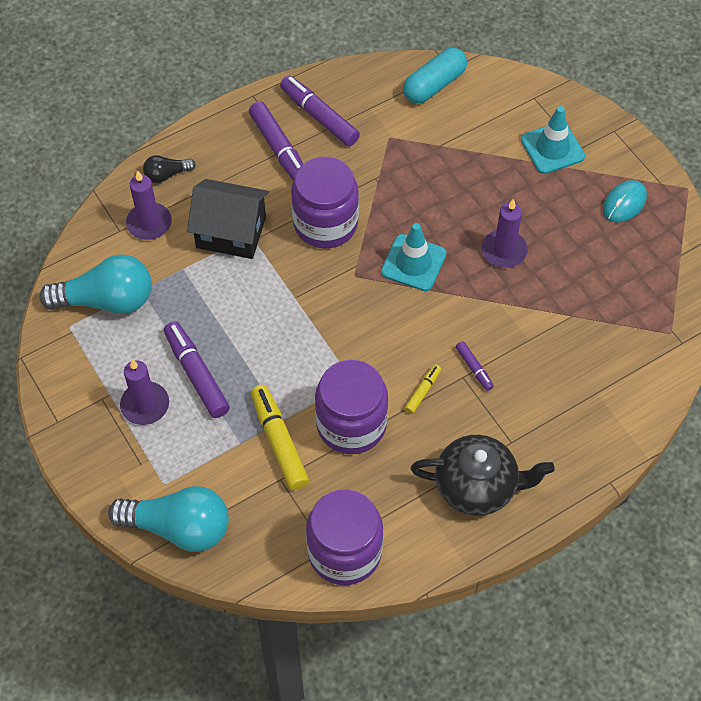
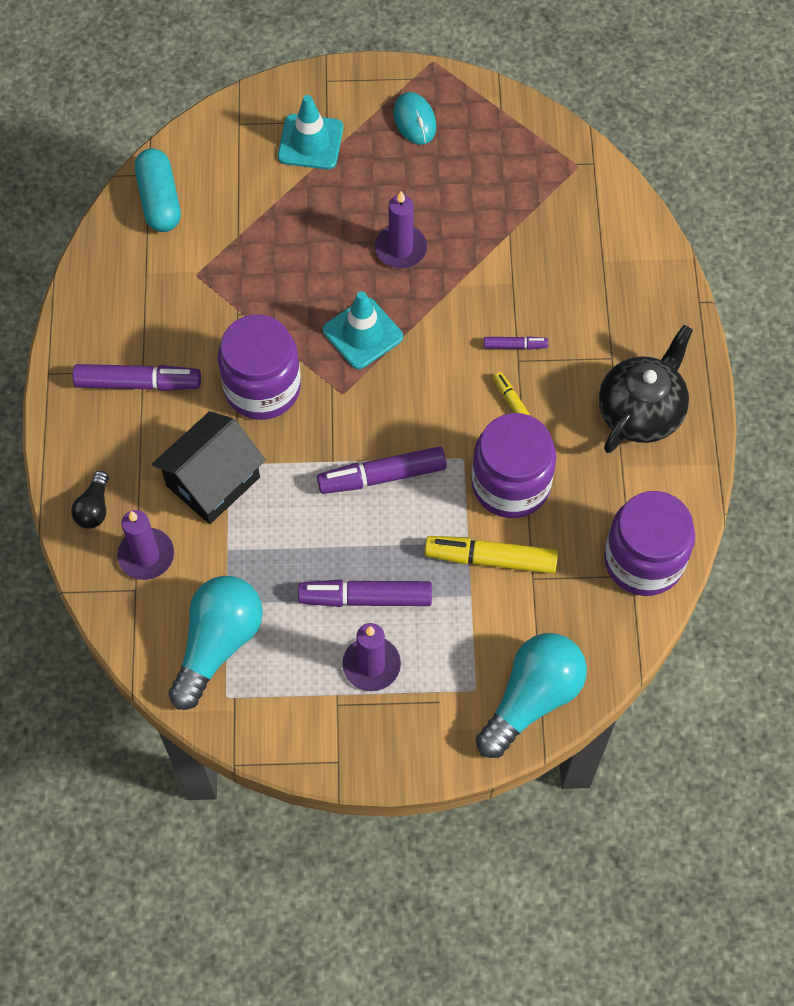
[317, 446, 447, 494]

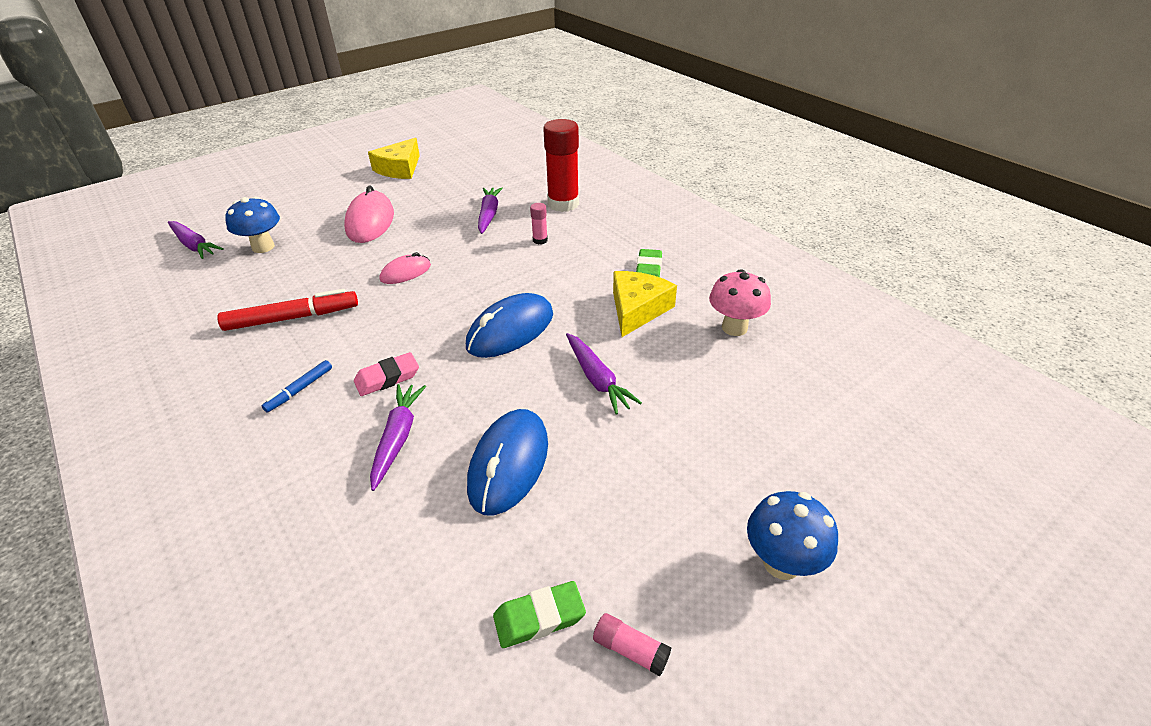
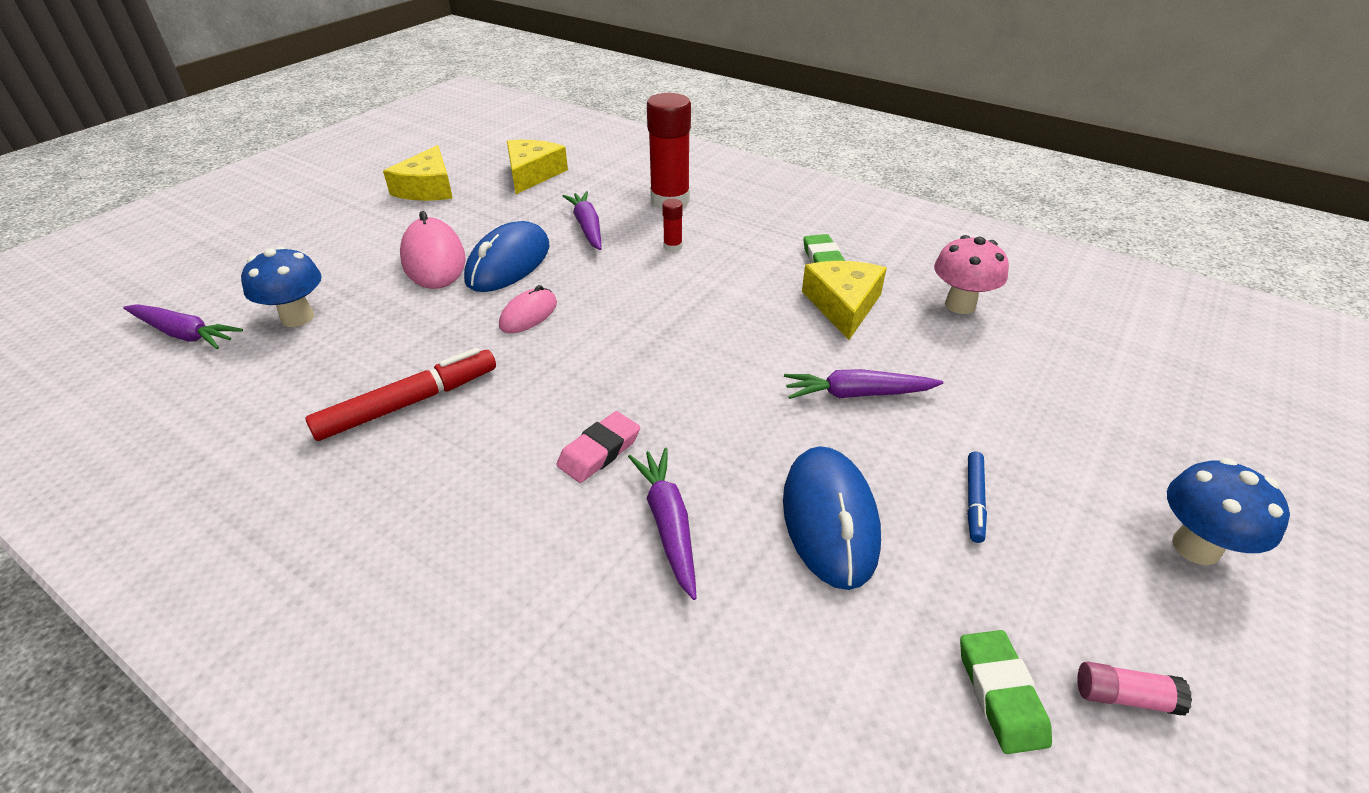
[464, 221, 549, 292]
[507, 140, 568, 194]
[662, 199, 683, 252]
[784, 369, 943, 399]
[960, 630, 1052, 754]
[967, 451, 987, 543]

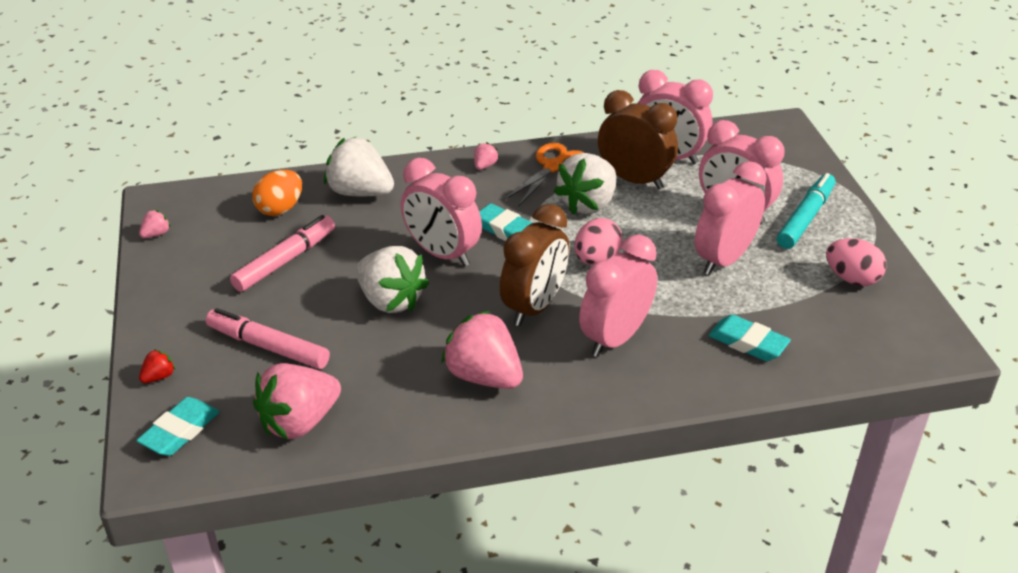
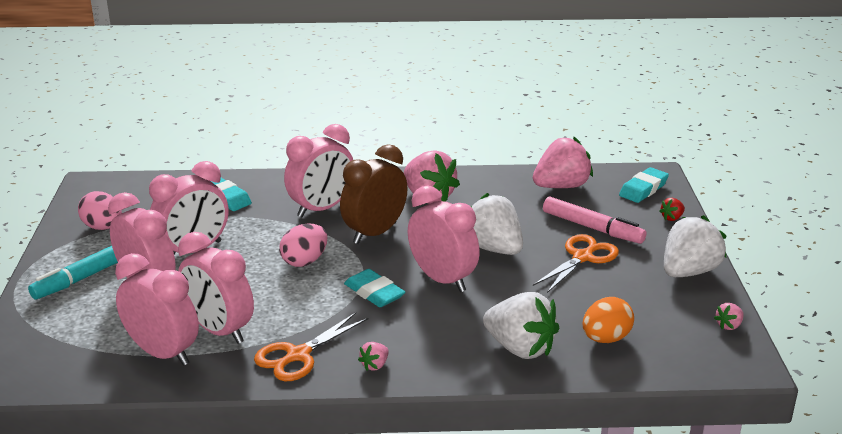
[178, 232, 254, 344]
[533, 234, 619, 293]
[664, 215, 727, 277]
[230, 215, 335, 292] (first image)

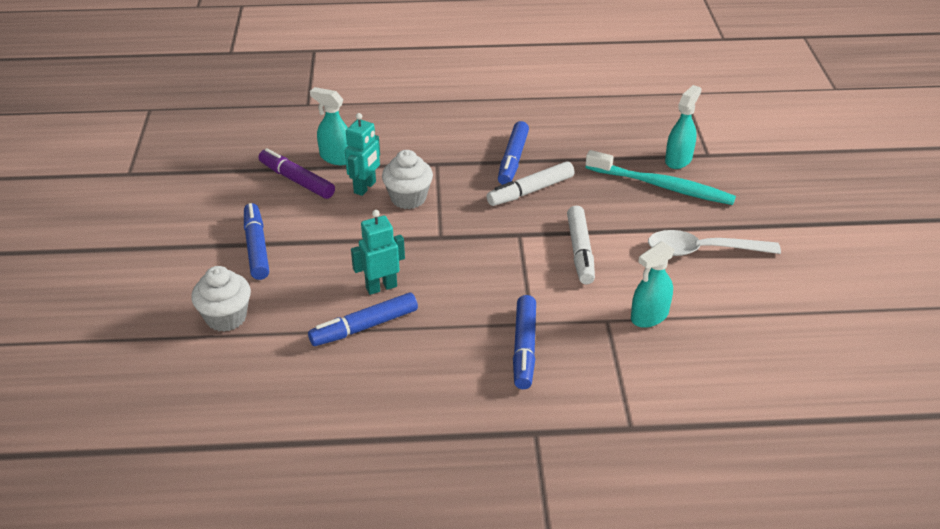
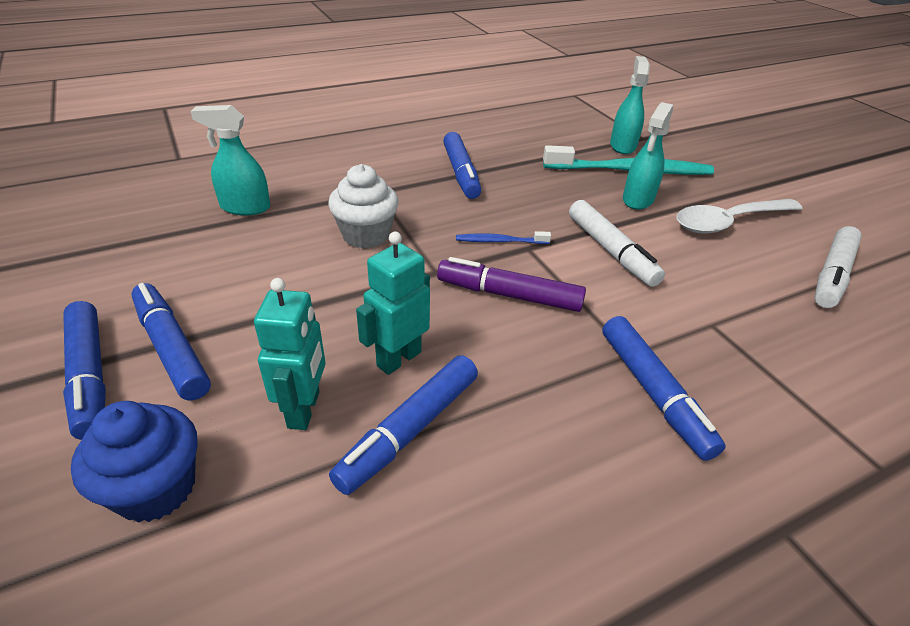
[63, 301, 106, 440]
[71, 401, 198, 523]
[254, 278, 326, 430]
[437, 257, 586, 312]
[456, 231, 551, 244]
[623, 102, 673, 210]
[815, 226, 862, 308]

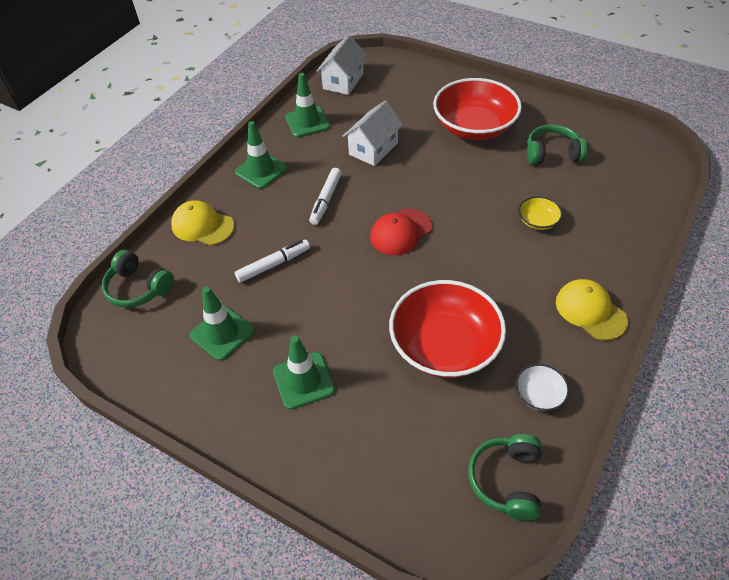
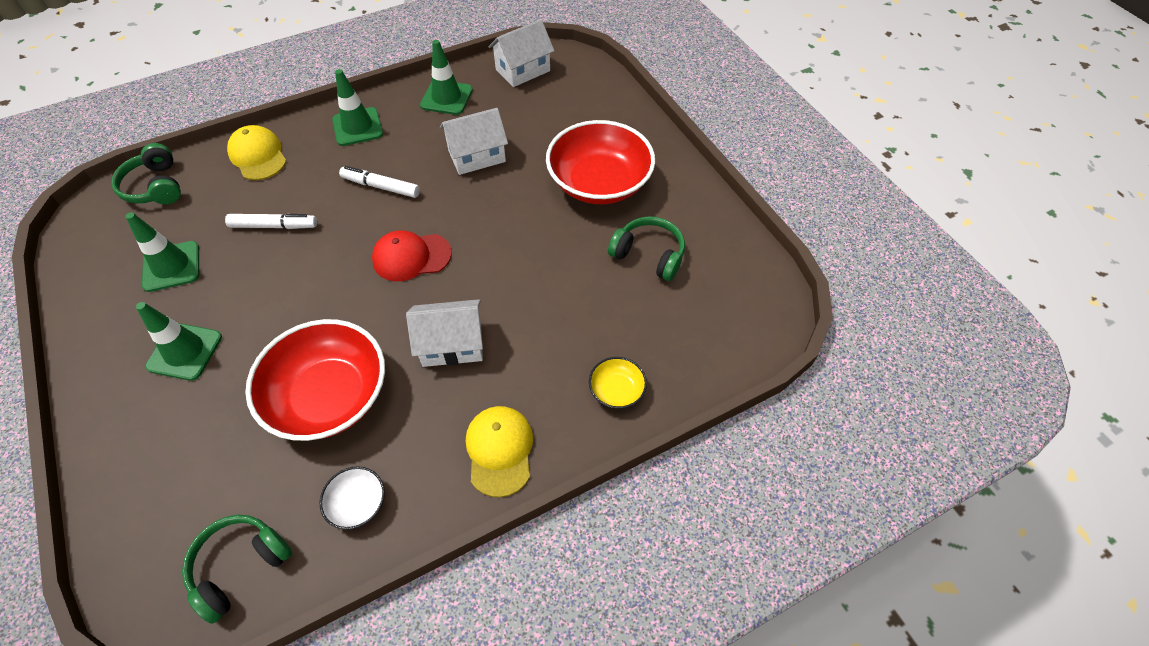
[339, 166, 420, 198]
[406, 299, 483, 367]
[589, 357, 647, 409]

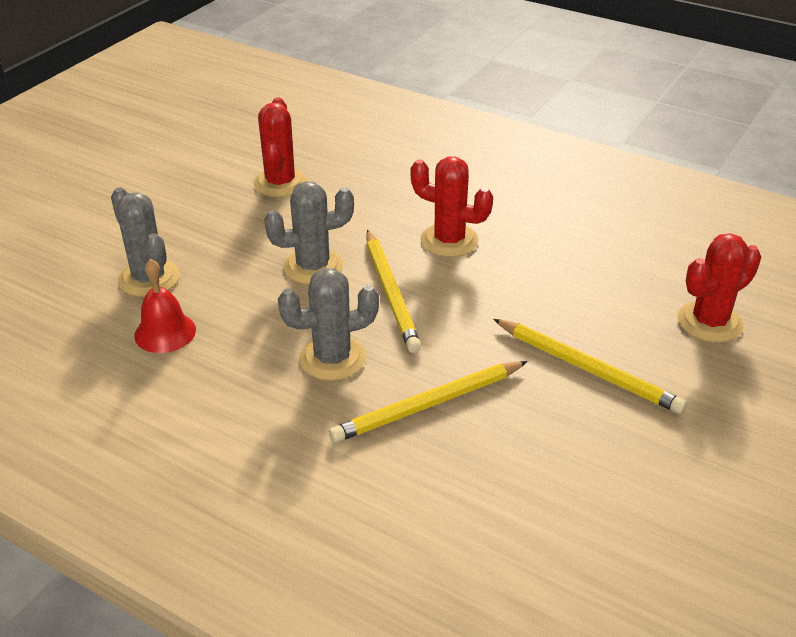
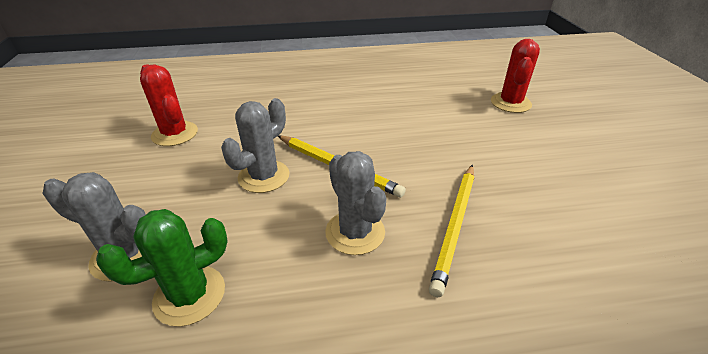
[96, 209, 228, 327]
[325, 151, 387, 255]
[410, 156, 493, 257] (first image)
[493, 319, 687, 414] (first image)

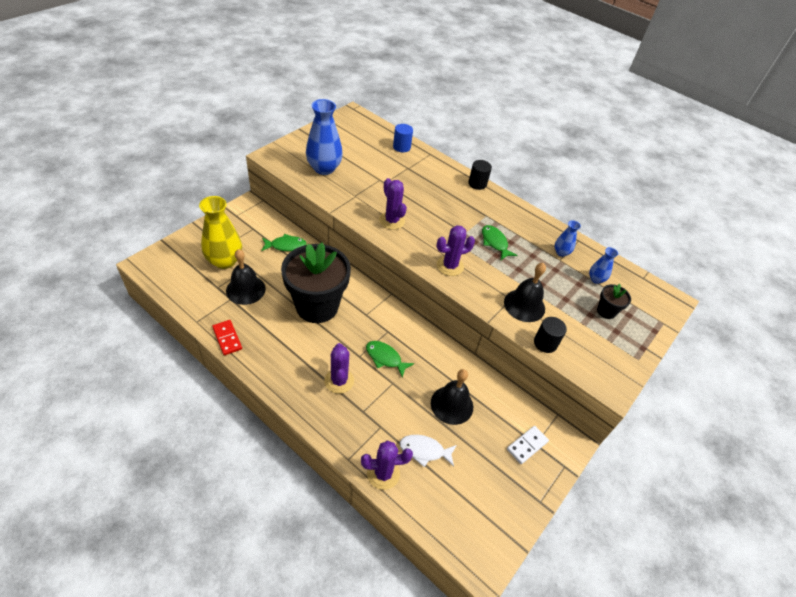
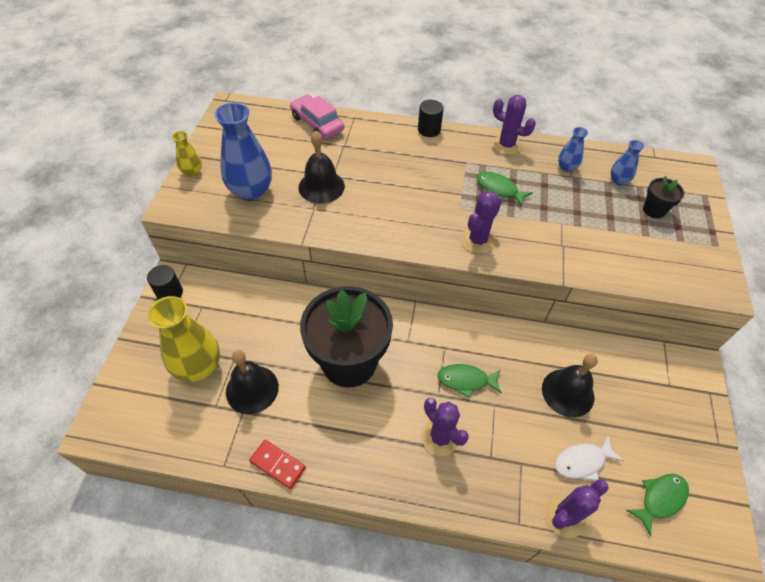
[147, 265, 183, 300]
[172, 131, 202, 177]
[290, 94, 344, 139]
[299, 131, 345, 204]
[492, 95, 536, 155]
[626, 474, 689, 536]
[507, 426, 549, 464] (first image)

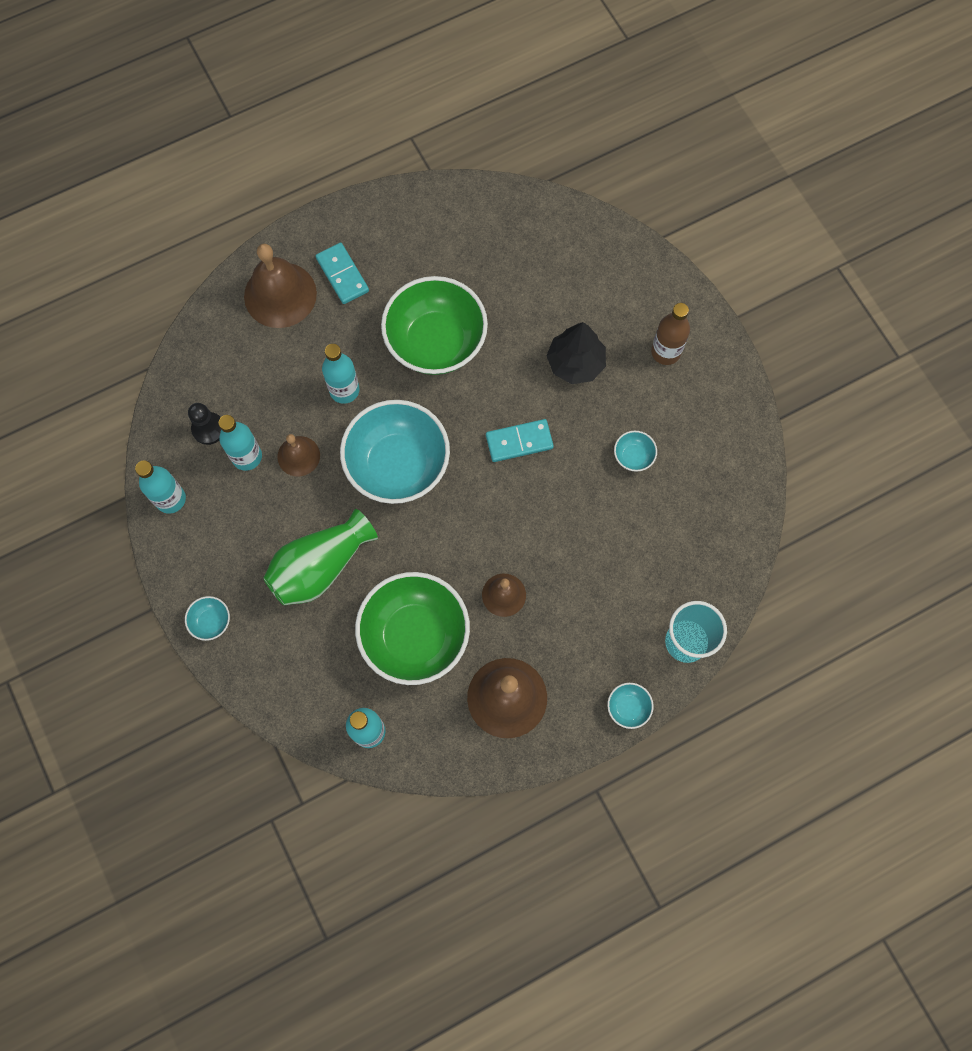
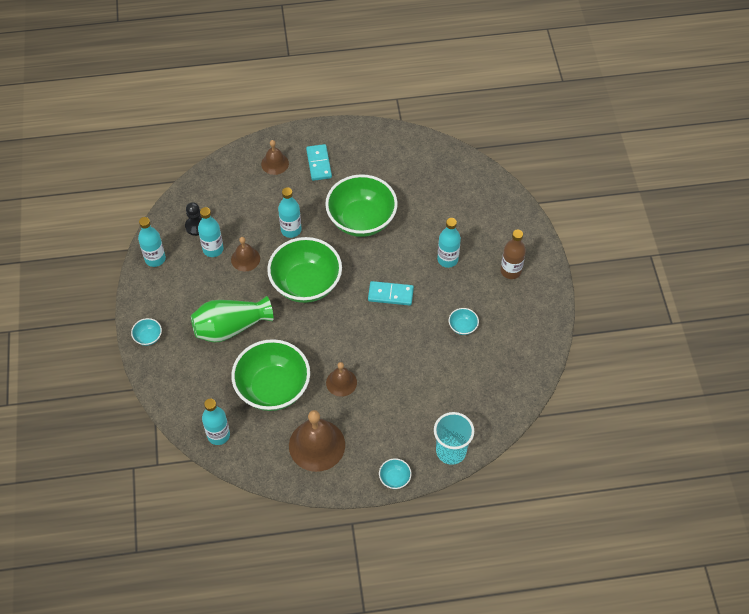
[261, 140, 289, 175]
[267, 237, 342, 303]
[437, 218, 461, 268]

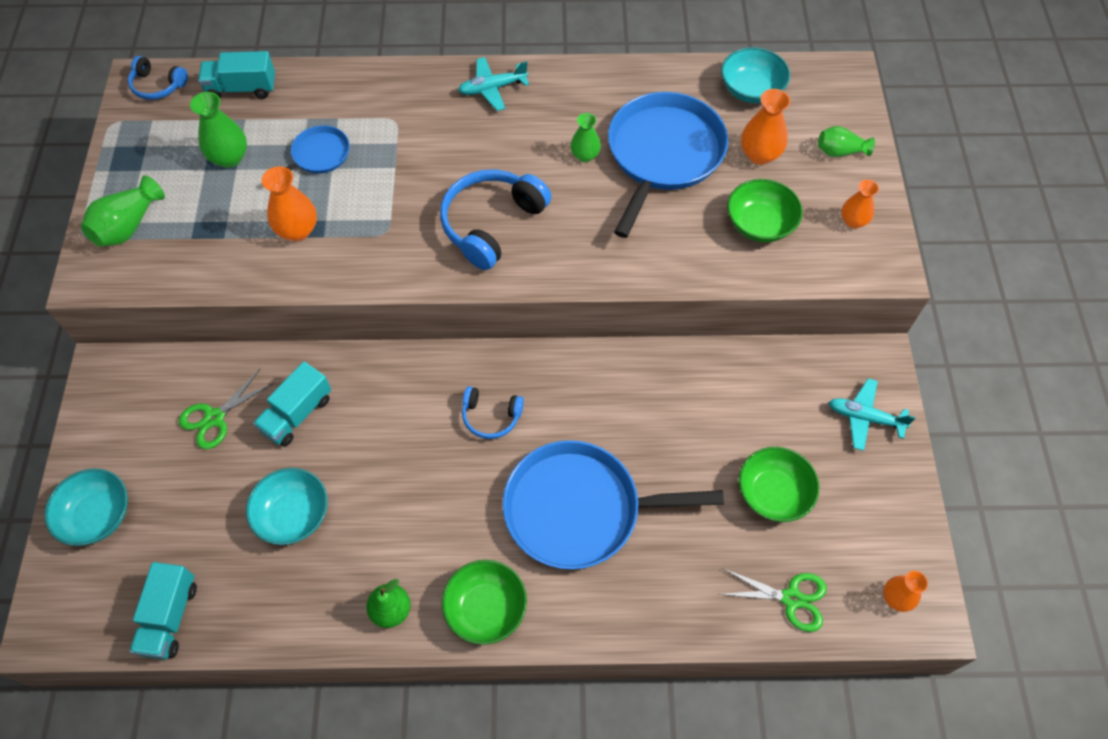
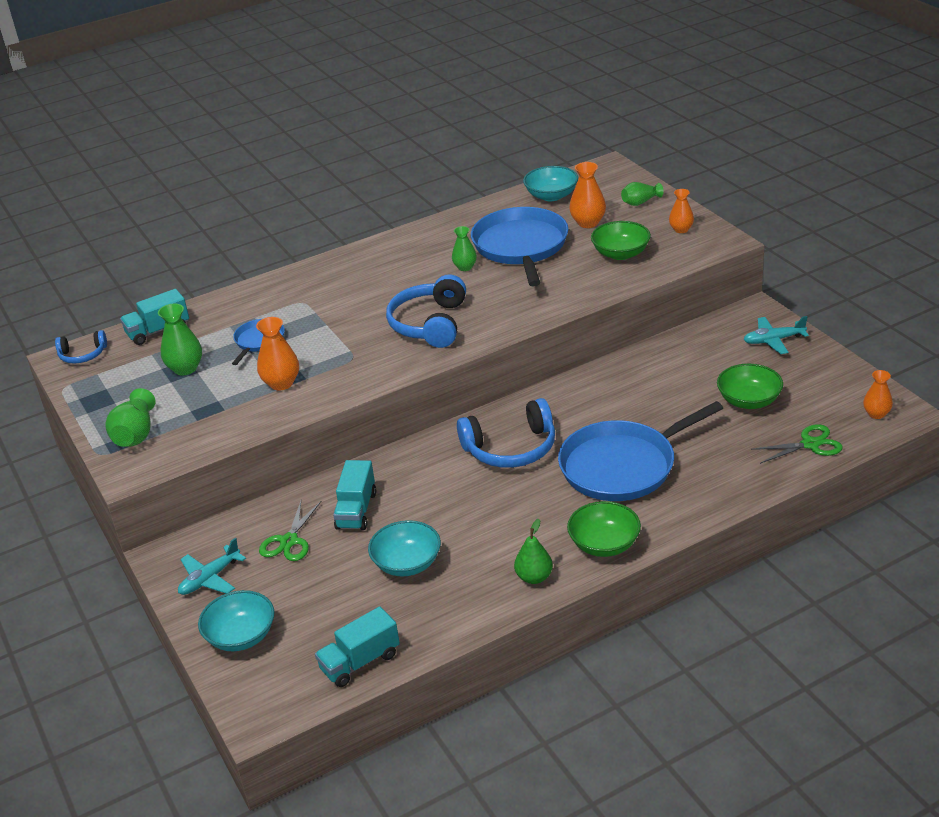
[178, 538, 246, 595]
[315, 606, 400, 687]
[457, 398, 555, 468]

